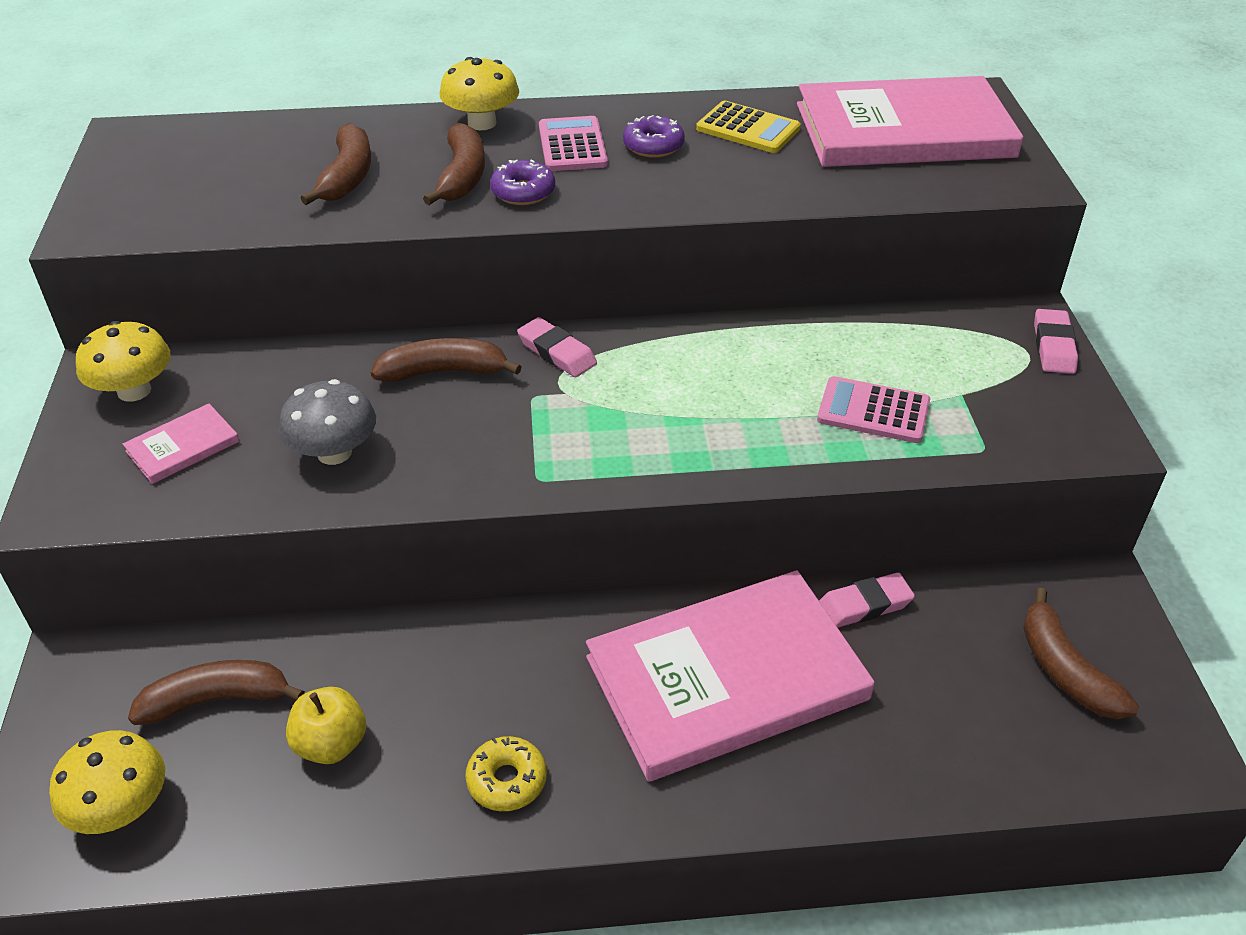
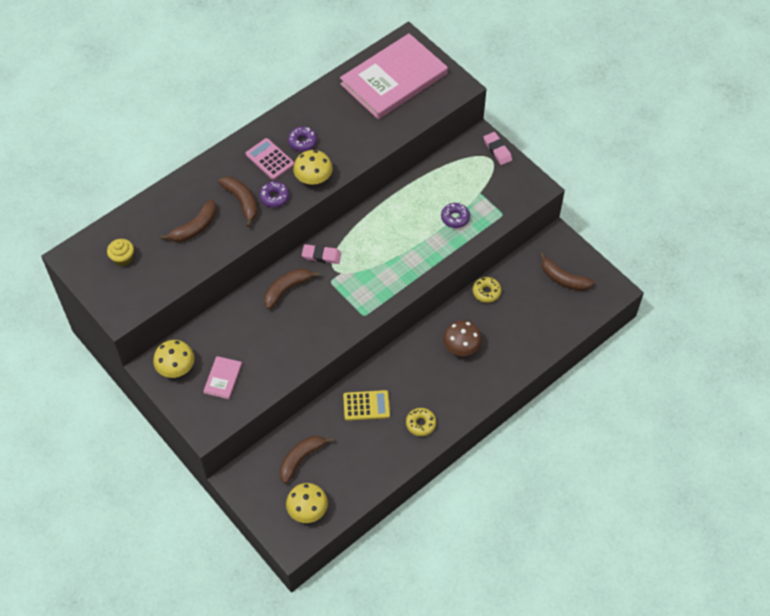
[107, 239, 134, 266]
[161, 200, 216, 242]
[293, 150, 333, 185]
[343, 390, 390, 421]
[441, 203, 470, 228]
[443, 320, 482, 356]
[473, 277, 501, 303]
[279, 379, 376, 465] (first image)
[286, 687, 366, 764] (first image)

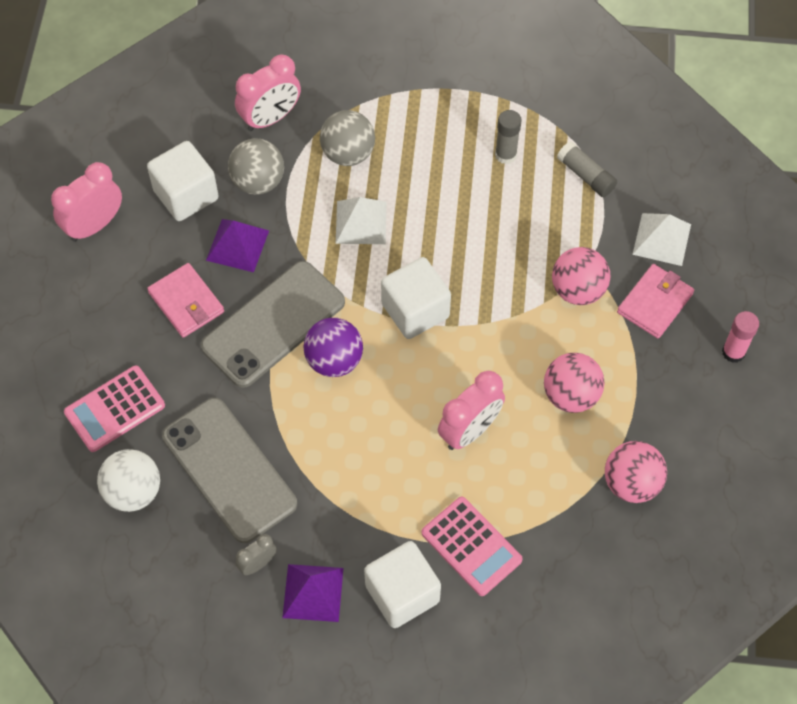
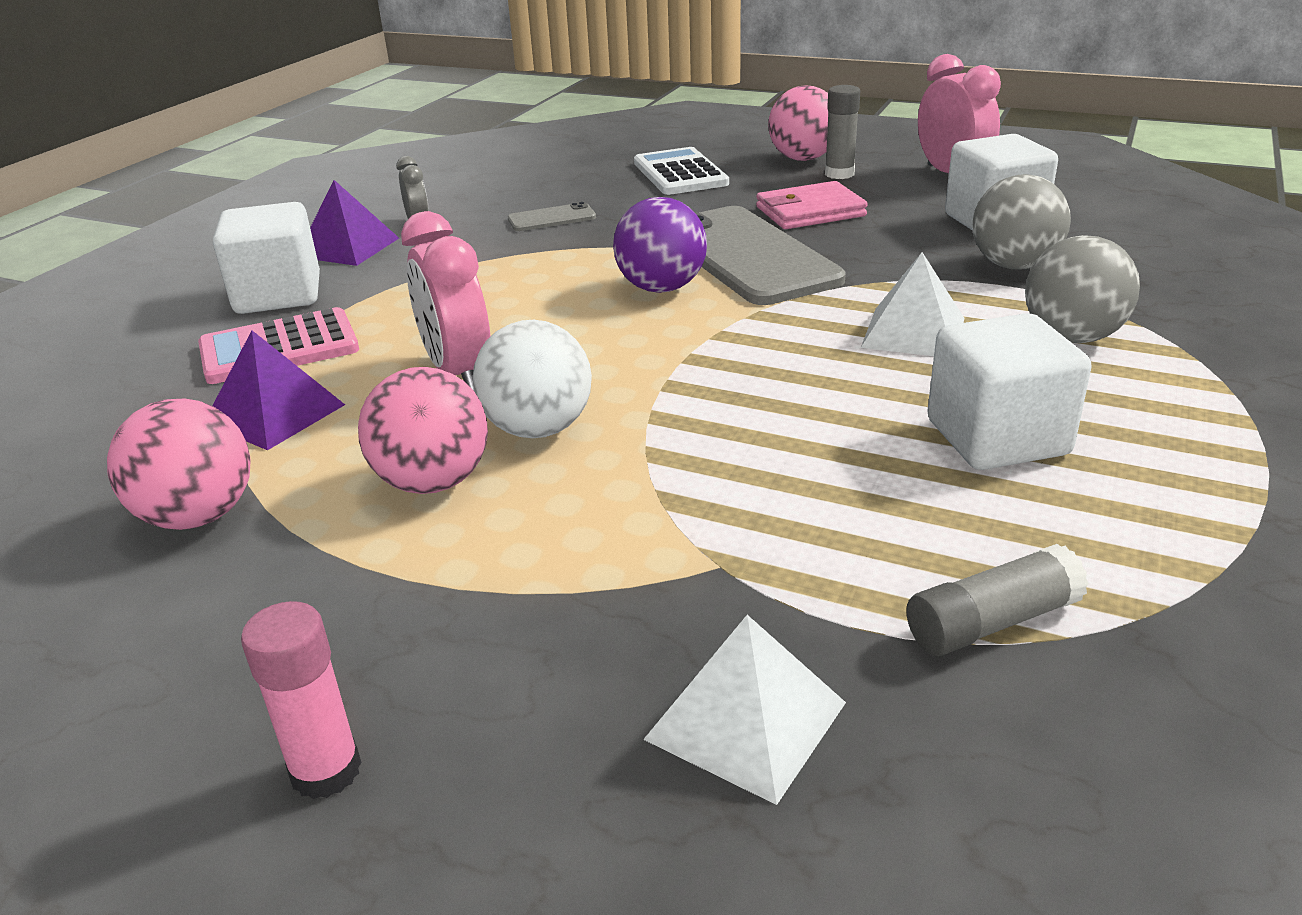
[212, 331, 345, 450]
[472, 320, 592, 438]
[508, 202, 596, 231]
[634, 147, 729, 195]
[768, 85, 828, 161]
[825, 85, 860, 179]
[927, 313, 1092, 470]
[235, 54, 301, 131] (first image)
[617, 264, 694, 339] (first image)

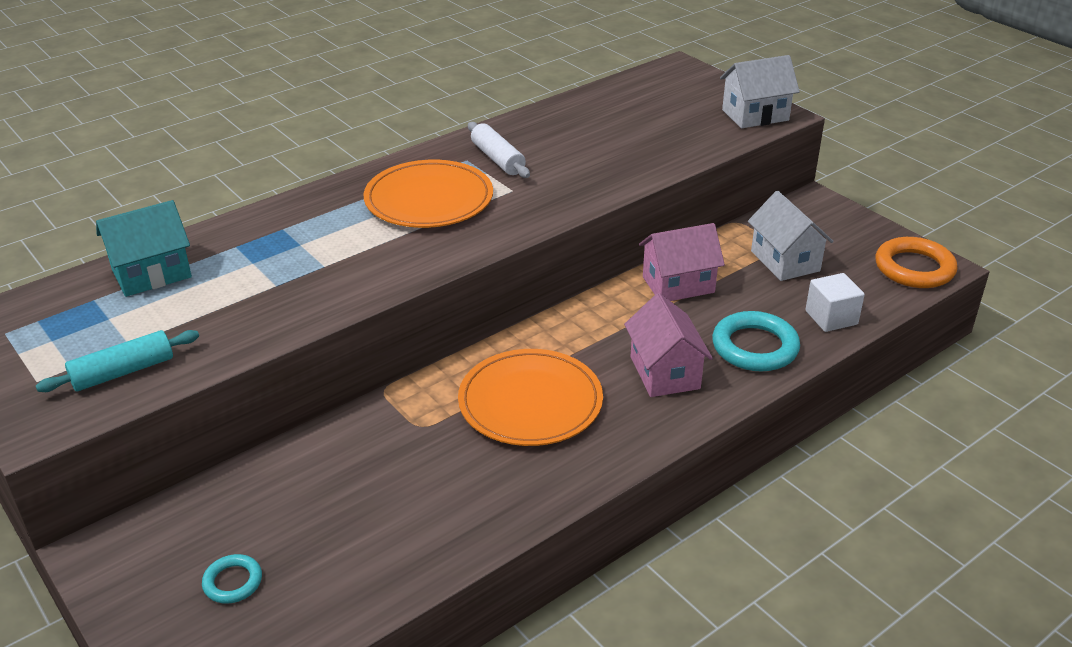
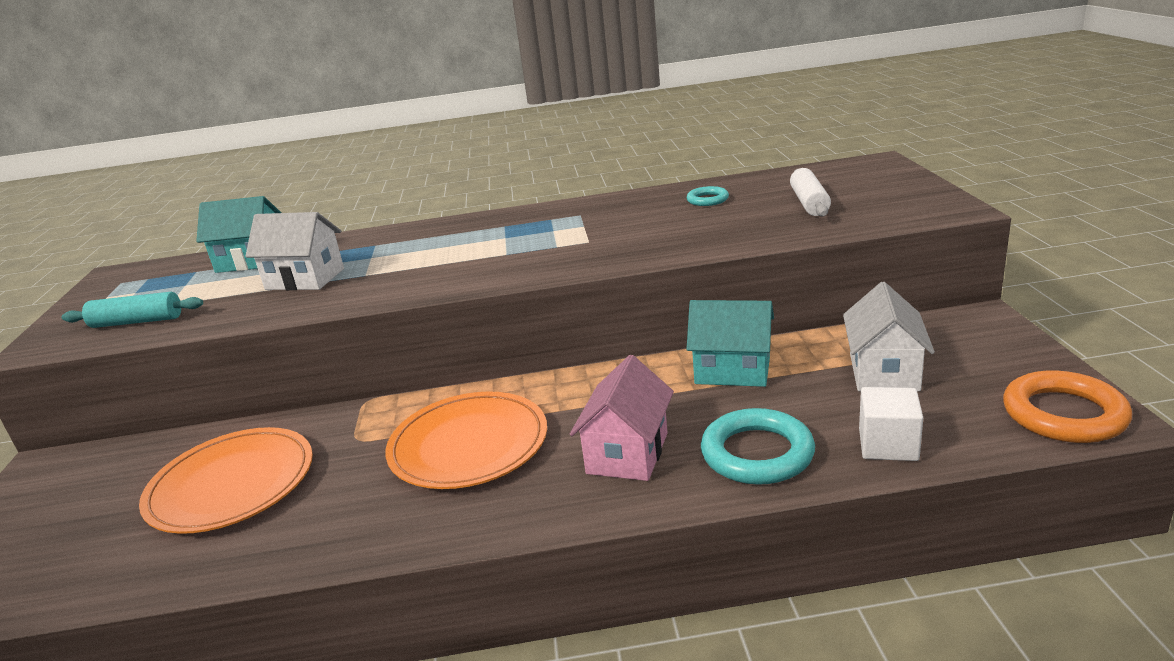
[139, 427, 313, 534]
[245, 212, 344, 290]
[687, 186, 729, 206]
[687, 300, 774, 387]
[790, 168, 831, 217]

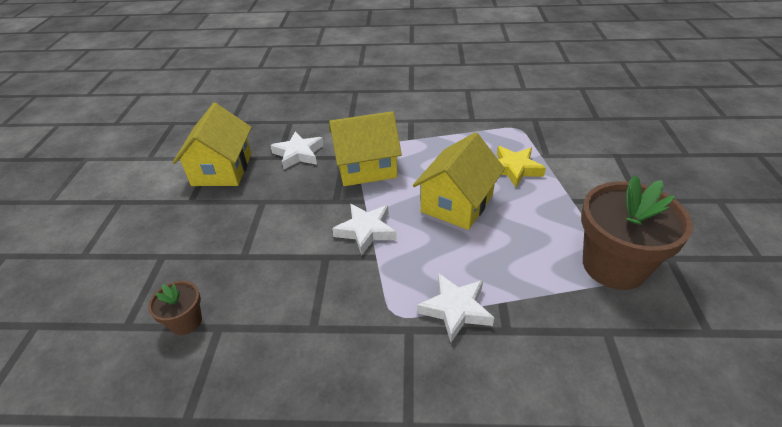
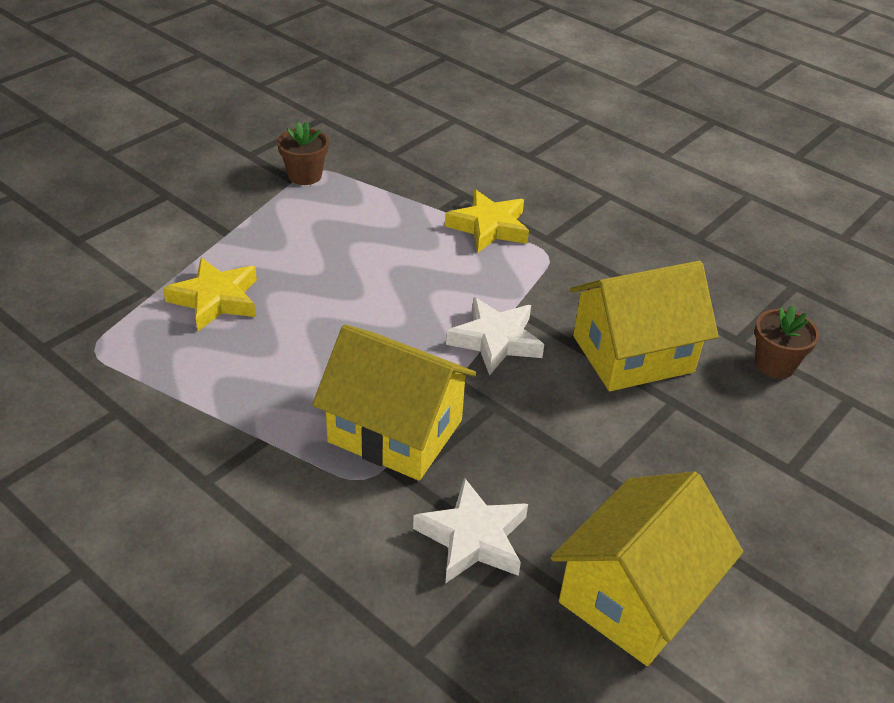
[277, 122, 329, 185]
[445, 190, 529, 253]
[570, 261, 719, 391]

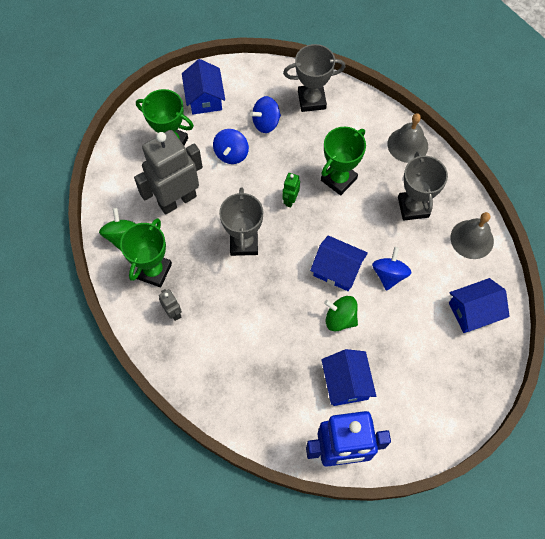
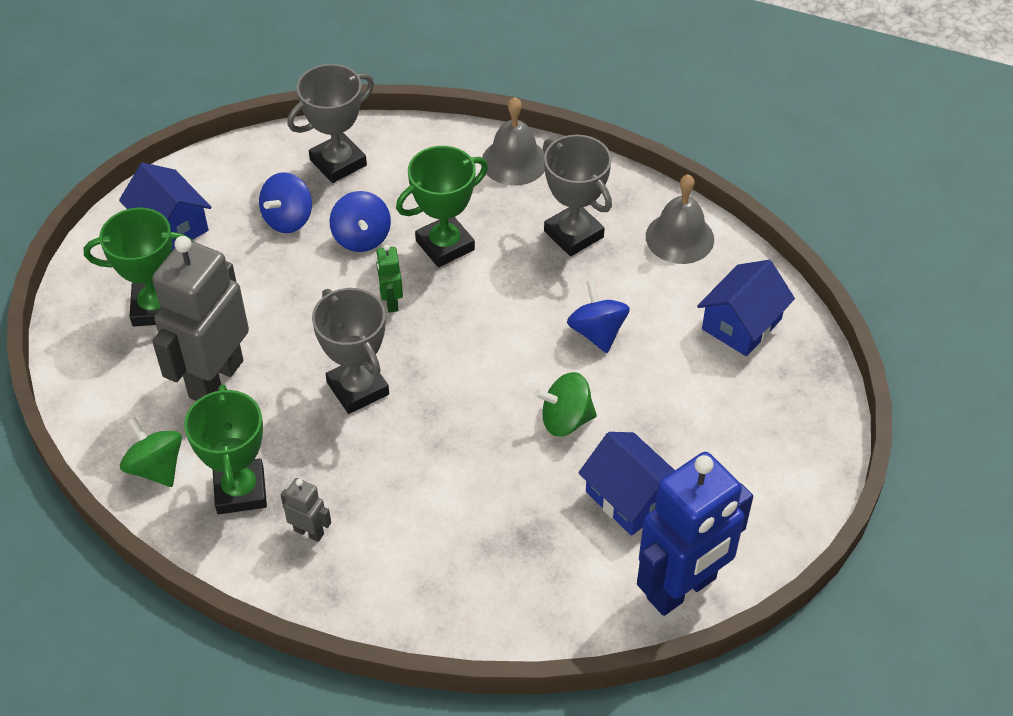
[330, 191, 391, 252]
[396, 146, 488, 267]
[310, 235, 368, 291] (first image)

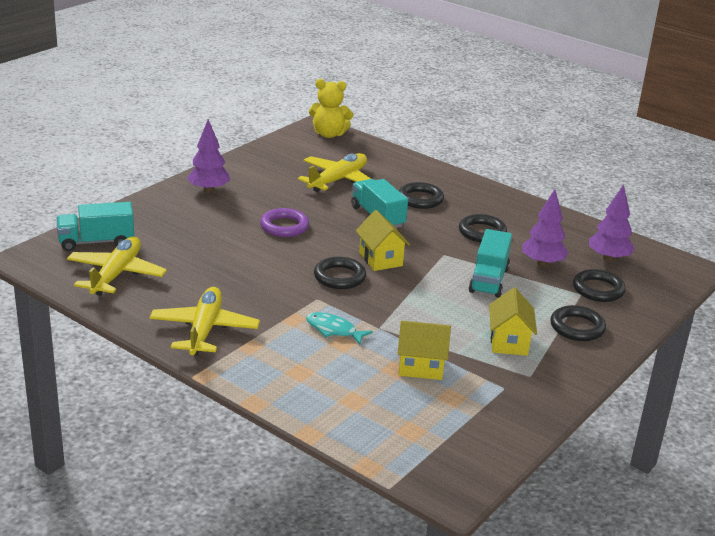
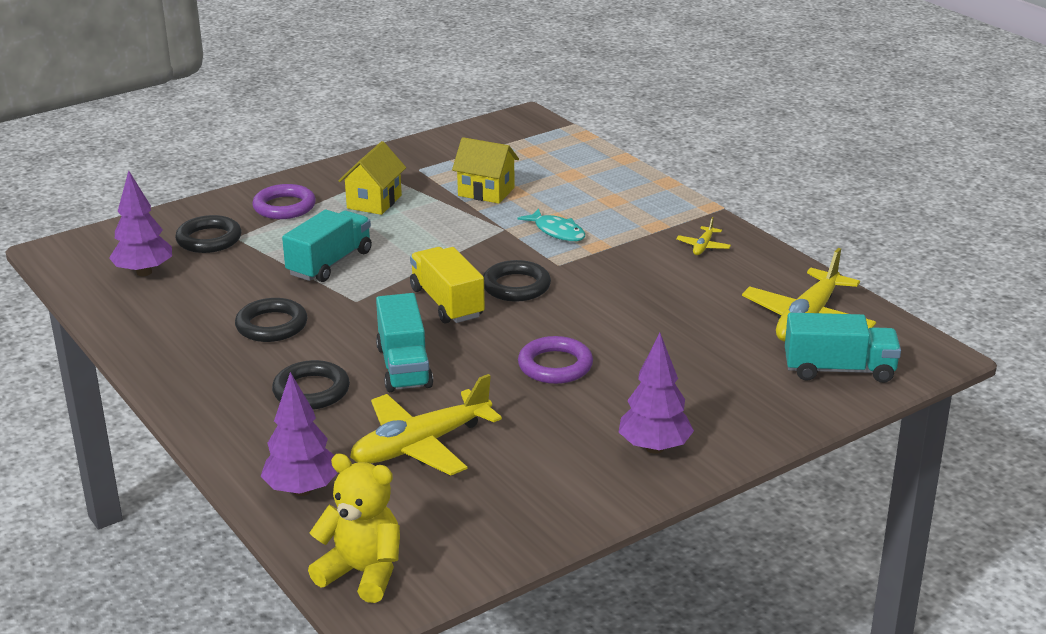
[252, 184, 316, 219]
[260, 372, 338, 496]
[410, 247, 485, 323]
[676, 217, 731, 255]

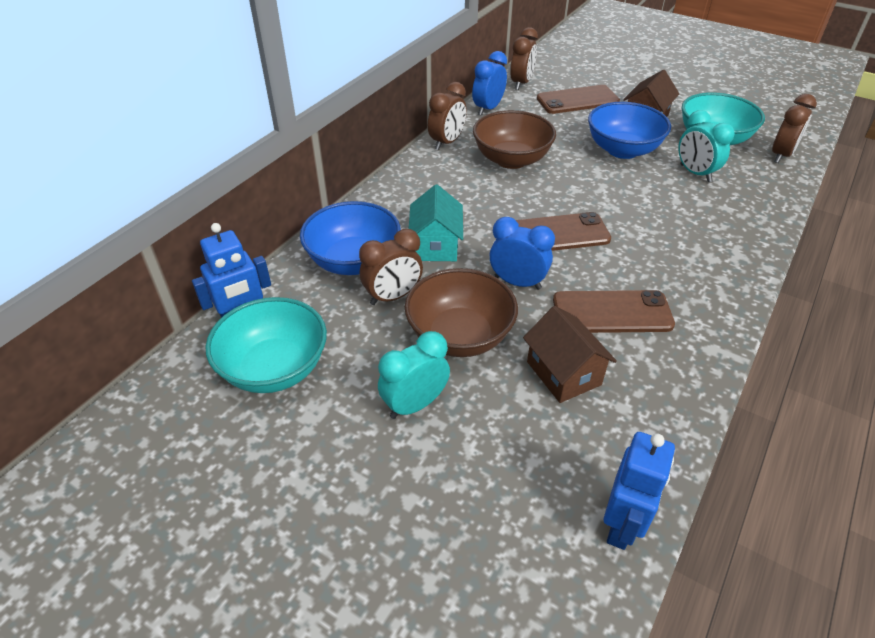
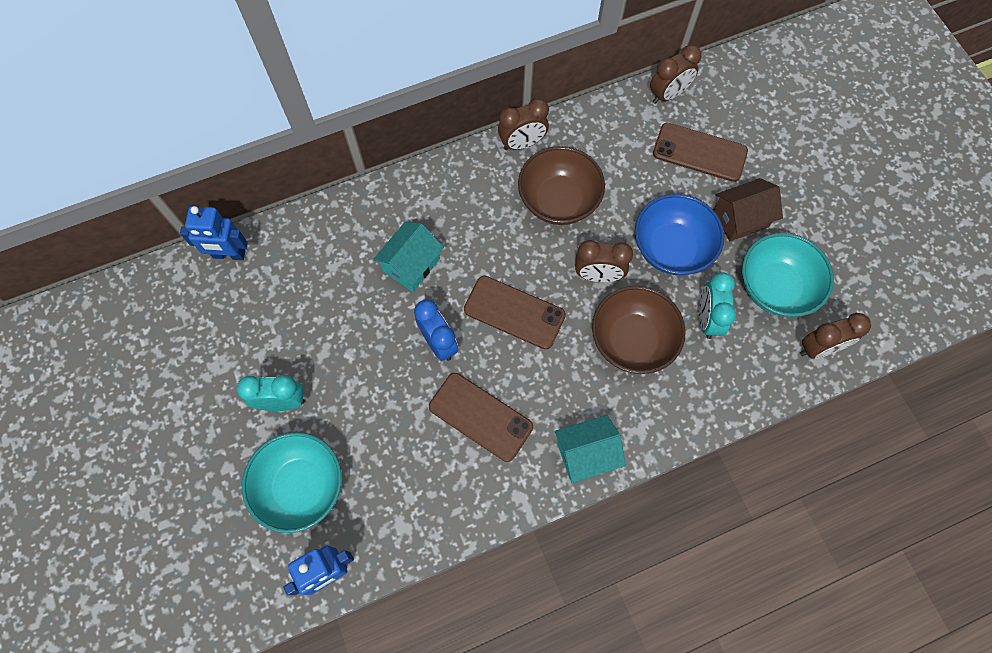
[242, 432, 342, 533]
[555, 415, 626, 483]
[575, 240, 633, 282]
[592, 286, 686, 374]
[300, 201, 401, 275] (first image)
[472, 51, 507, 116] (first image)
[523, 306, 617, 403] (first image)

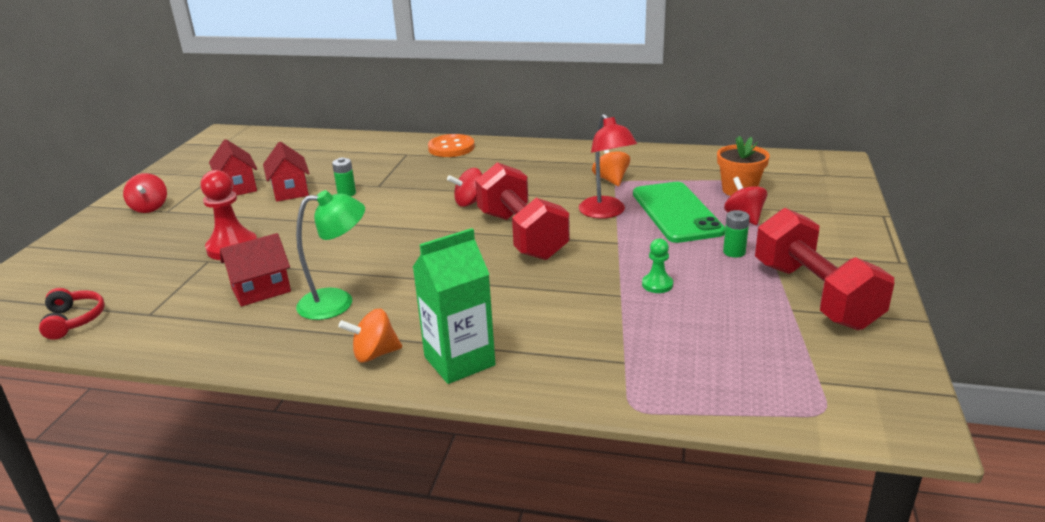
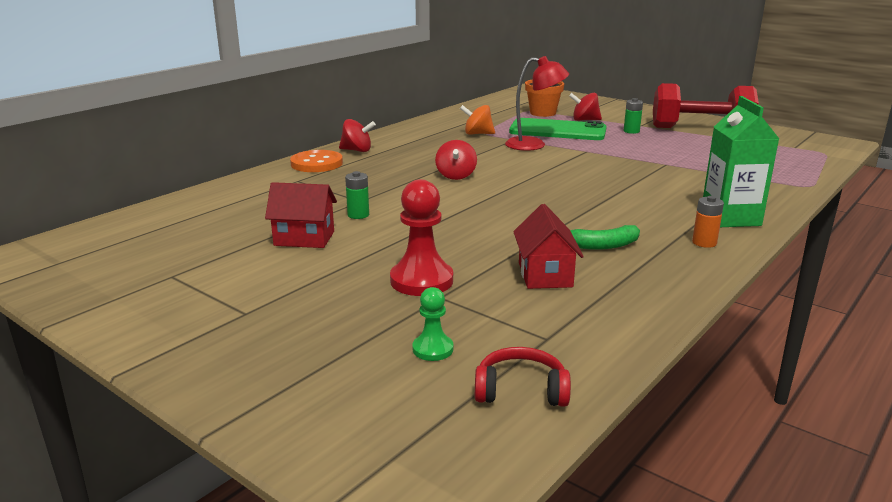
[339, 119, 376, 152]
[412, 287, 453, 361]
[570, 225, 640, 250]
[692, 196, 724, 248]
[209, 139, 257, 195] (first image)
[475, 162, 570, 260] (first image)

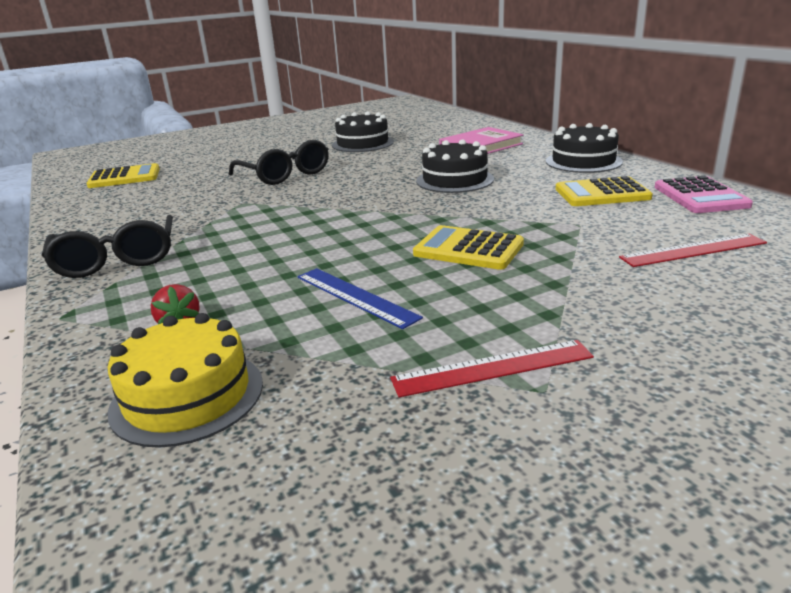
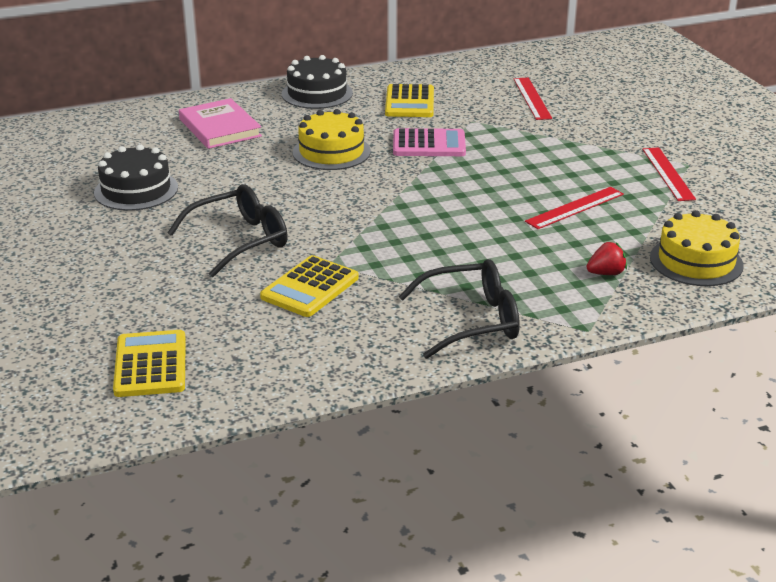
[260, 255, 358, 317]
[293, 109, 371, 170]
[393, 128, 466, 156]
[525, 187, 624, 229]

